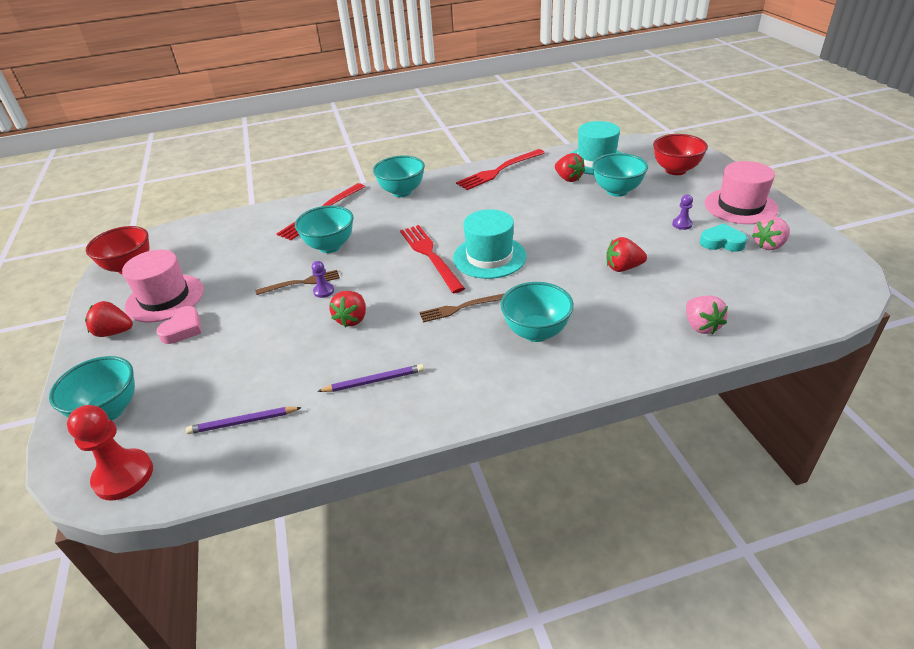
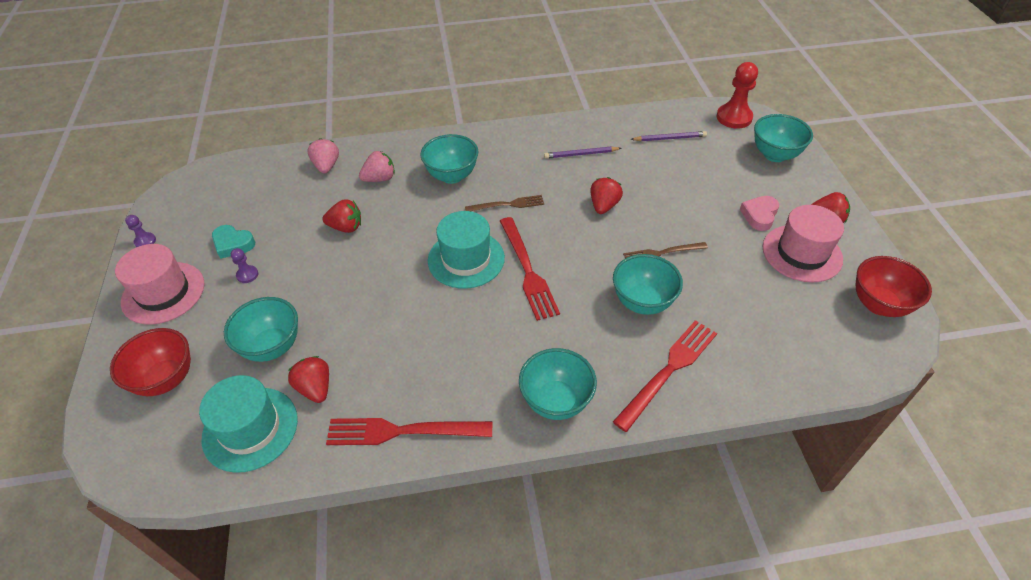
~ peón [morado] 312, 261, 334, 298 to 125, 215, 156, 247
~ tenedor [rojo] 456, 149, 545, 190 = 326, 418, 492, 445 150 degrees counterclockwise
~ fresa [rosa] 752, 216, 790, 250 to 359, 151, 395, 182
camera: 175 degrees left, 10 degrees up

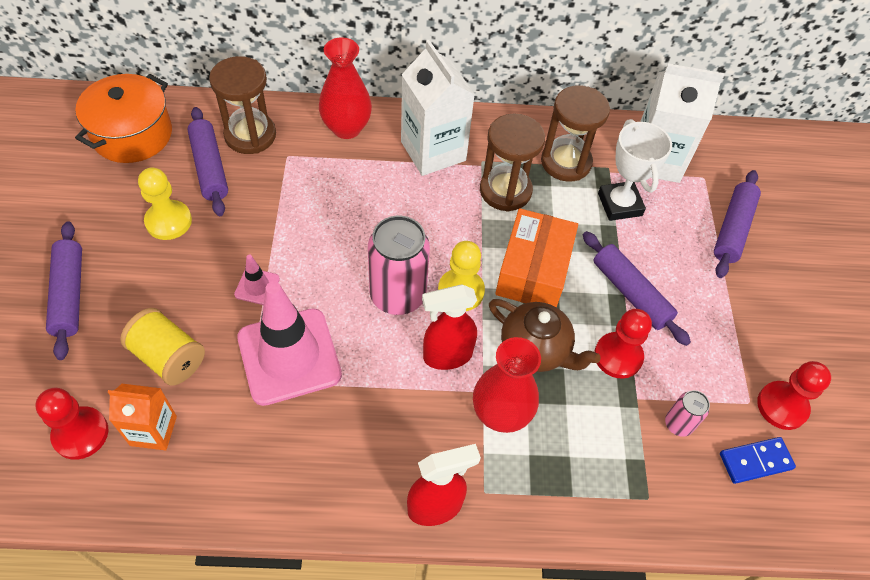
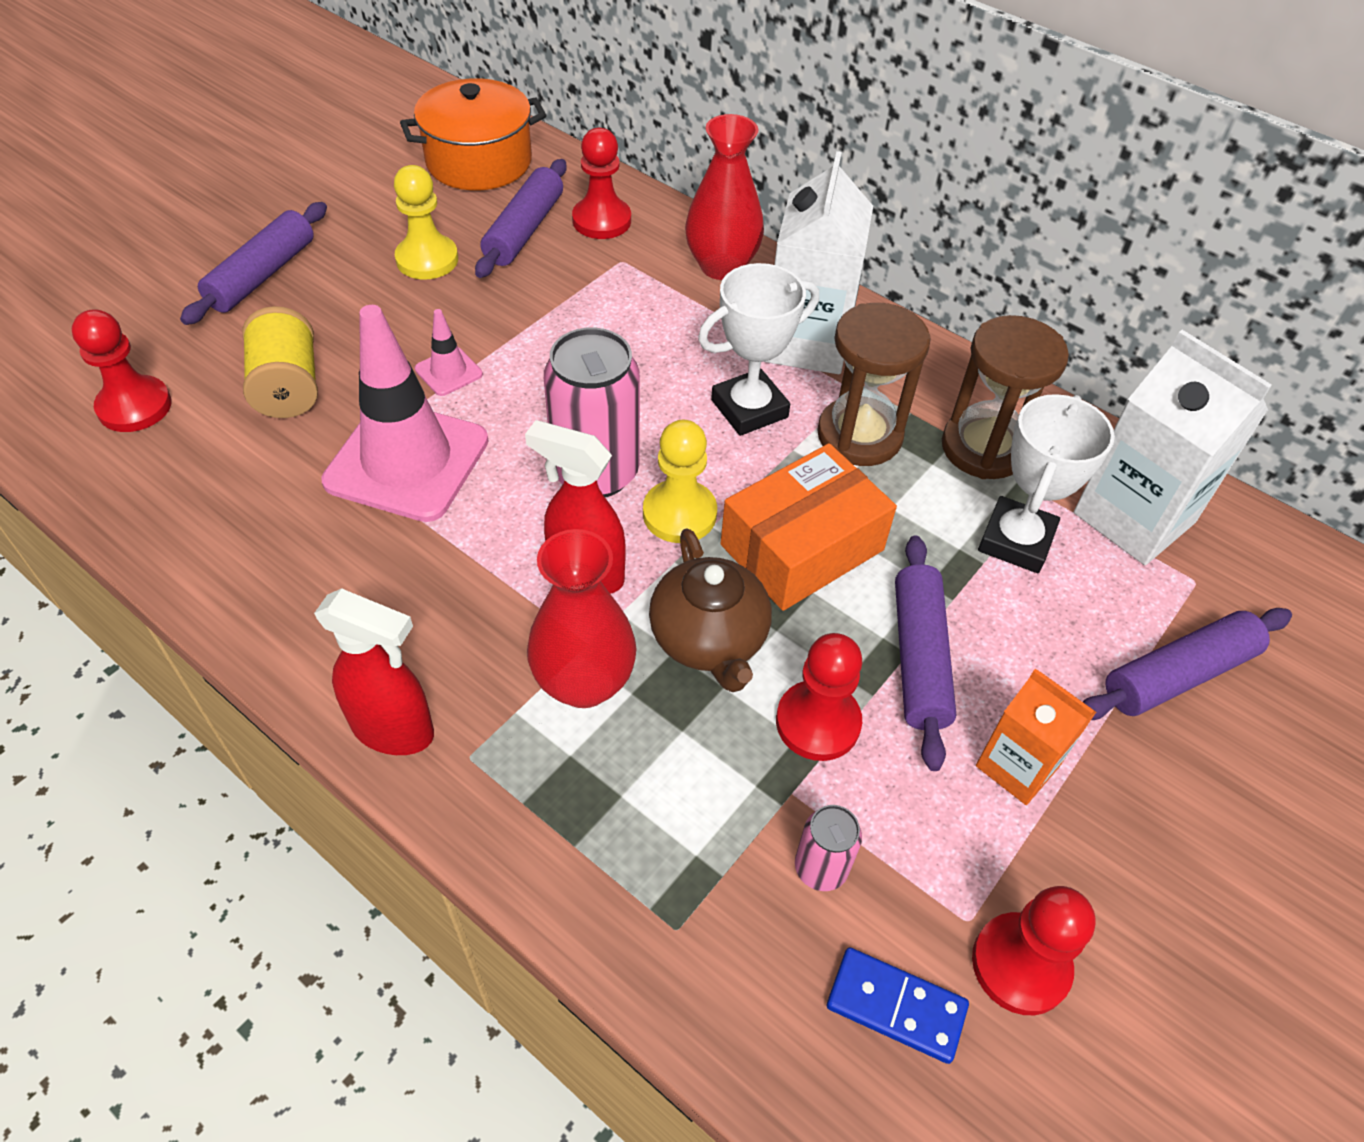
~ reloj de arena [marrón] 209, 56, 276, 154 to peón [rojo] 572, 128, 631, 239
+ trofeo [blanco] 698, 263, 819, 436
~ cartón de leche [naranja] 108, 384, 177, 450 to 976, 669, 1096, 805
camera: 40 degrees right, 5 degrees down

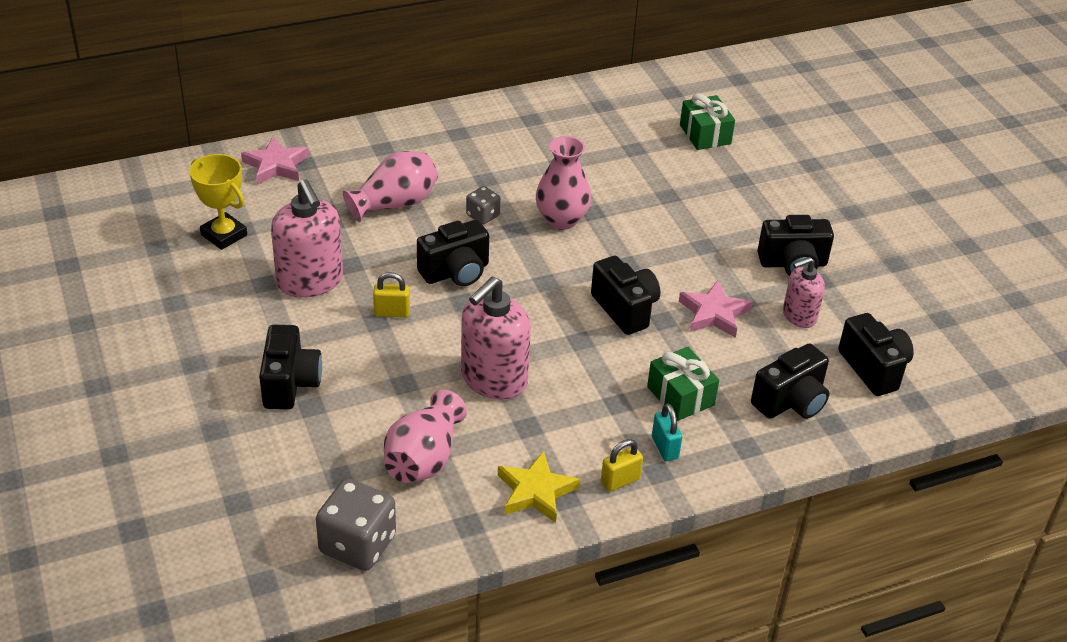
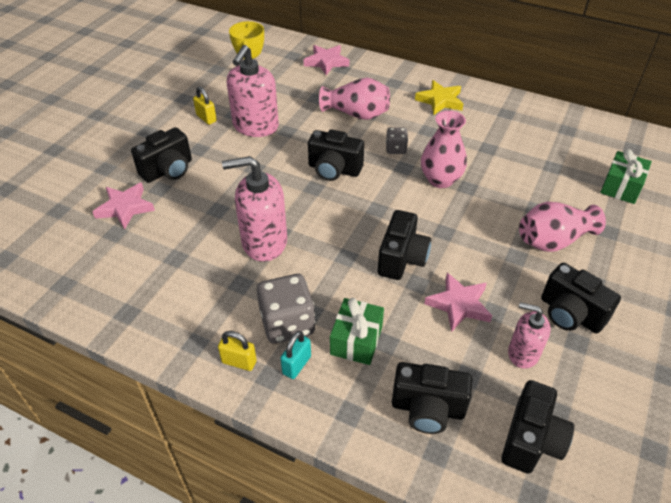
+ estrella [rosa] 92, 182, 155, 230
~ candado [amarillo] 373, 272, 410, 318 to 193, 86, 217, 125
~ dado [gris] 316, 478, 396, 571 to 257, 274, 315, 344
~ estrella [amarillo] 498, 451, 580, 523 to 415, 80, 463, 115
~ florero [rosa] 384, 390, 467, 483 to 519, 202, 606, 252
camera: 50 degrees right, 5 degrees up

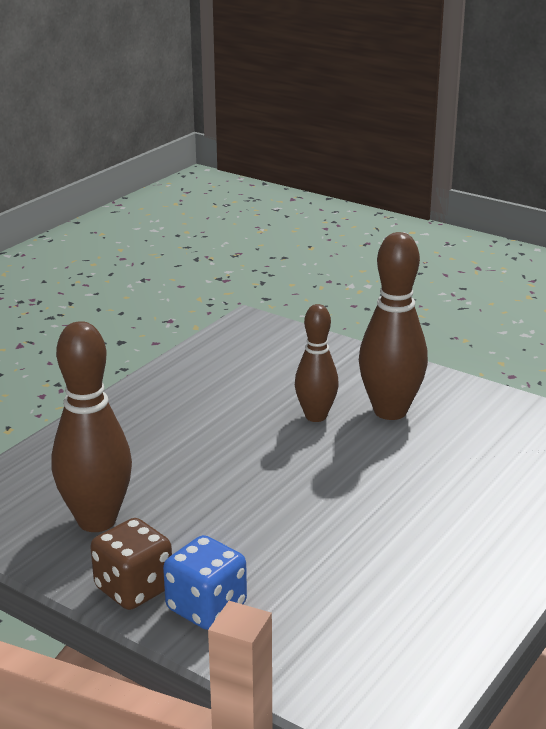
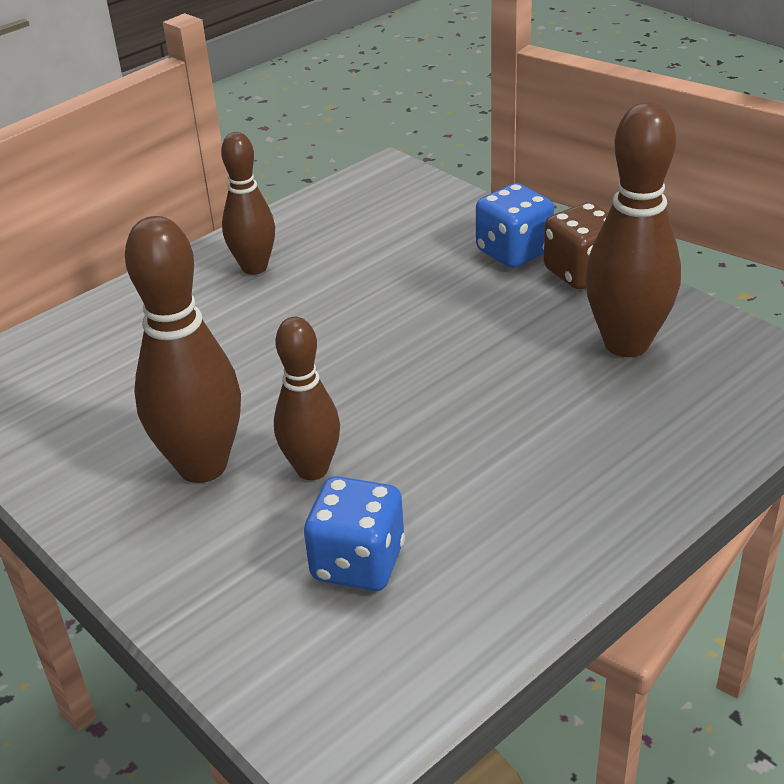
+ bolo [marrón] 221, 132, 275, 275
+ dado [azul] 304, 476, 405, 591
camera: 165 degrees left, 10 degrees up

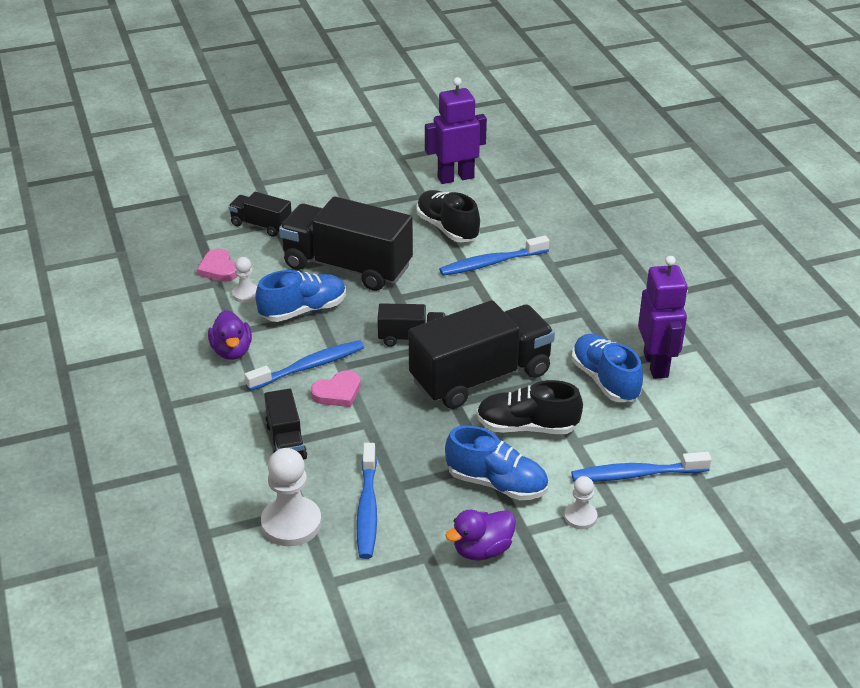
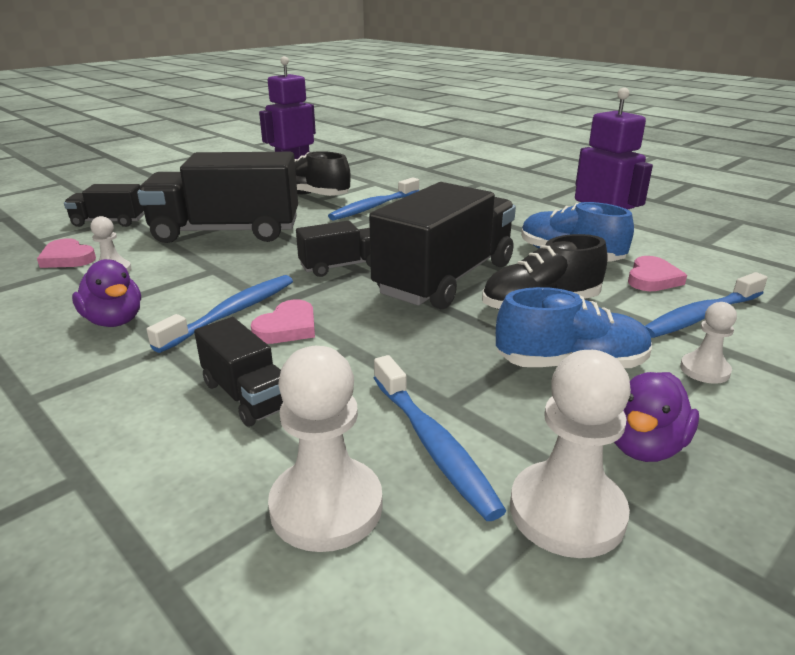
+ peón [blanco] 510, 350, 631, 558
+ corazón [rosa] 628, 256, 687, 291
- zapato [azul] 255, 270, 346, 322
camera: 25 degrees left, 10 degrees down

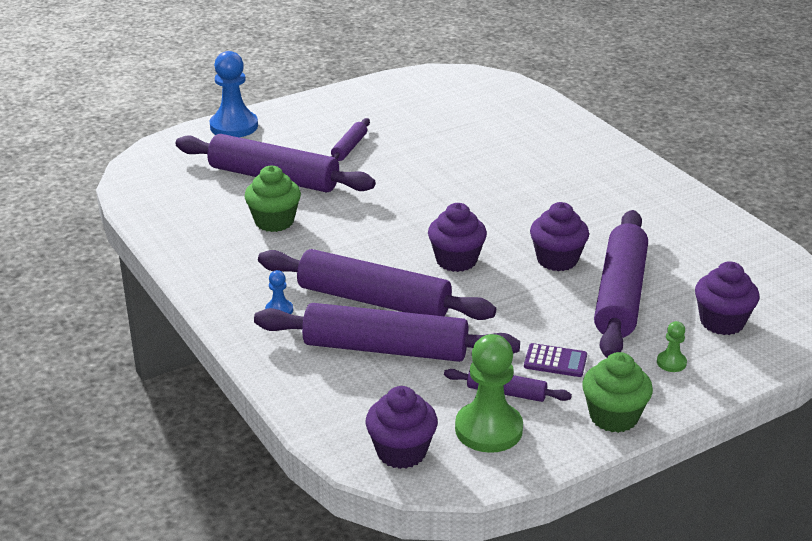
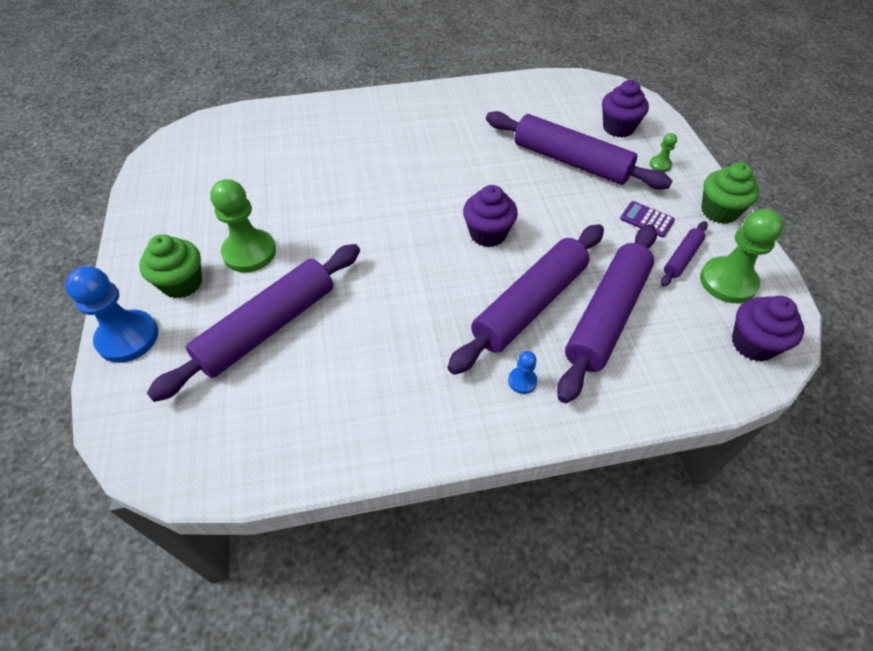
~ magdalena [verde] 244, 166, 301, 232 to 139, 234, 202, 298
~ rodillo [morado] 331, 118, 370, 161 to peón [verde] 210, 179, 276, 272
~ calculadora [morado] 524, 343, 587, 377 = 620, 201, 675, 237 90 degrees counterclockwise
- magdalena [morado] 530, 202, 589, 271
camera: 70 degrees left, 20 degrees up

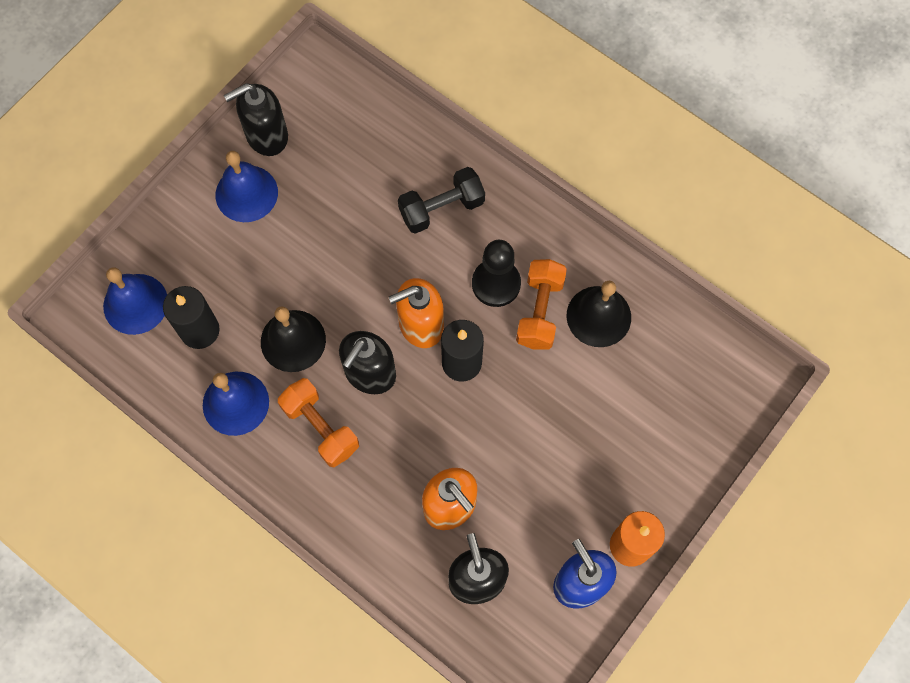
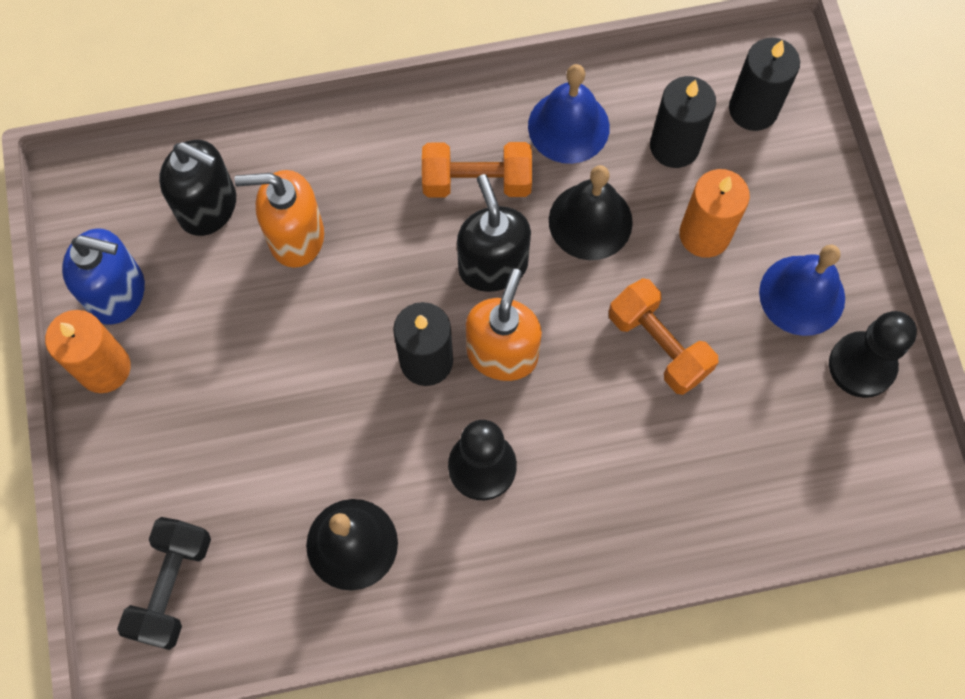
~ mancuerna [negro] 398, 167, 485, 234 to 117, 517, 211, 650
~ mancuerna [naranja] 516, 259, 567, 350 to 609, 278, 719, 395
+ vela [naranja] 680, 169, 750, 258
~ campana [azul] 103, 267, 167, 335 to vela [negro] 729, 38, 800, 131
~ dispensador de jabón [negro] 224, 83, 288, 156 to peón [negro] 829, 311, 917, 398
camera: 130 degrees right, 0 degrees up

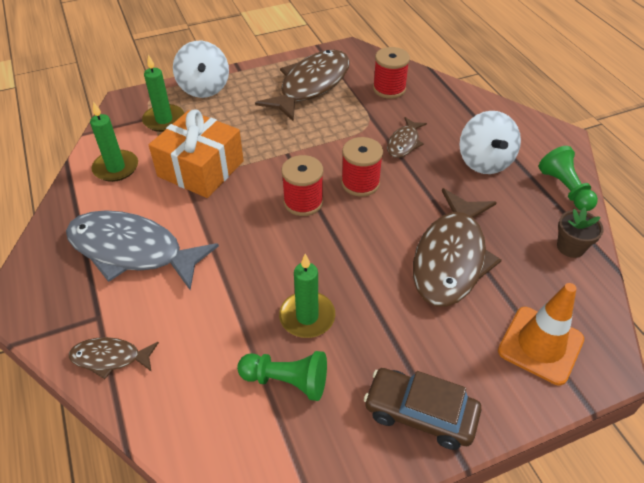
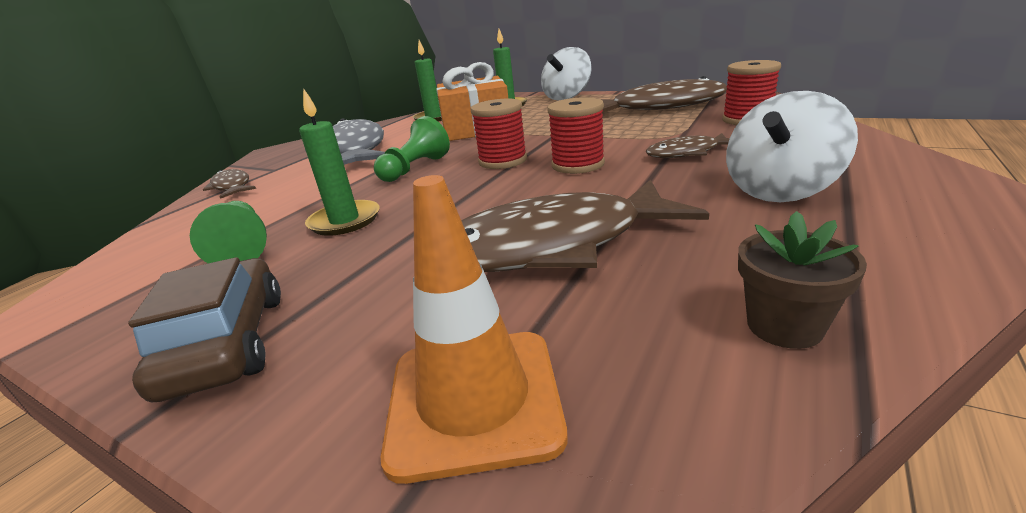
~ peón [verde] 538, 146, 598, 211 to 374, 116, 450, 182
camera: 55 degrees right, 20 degrees down

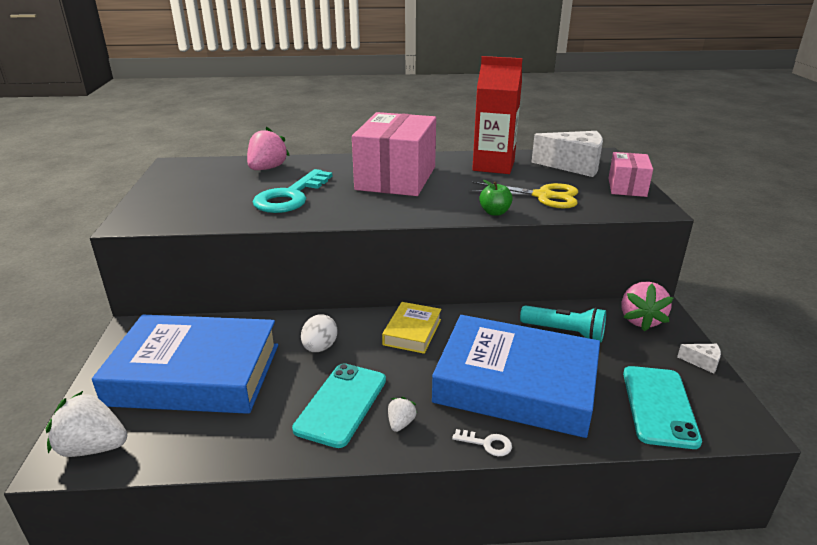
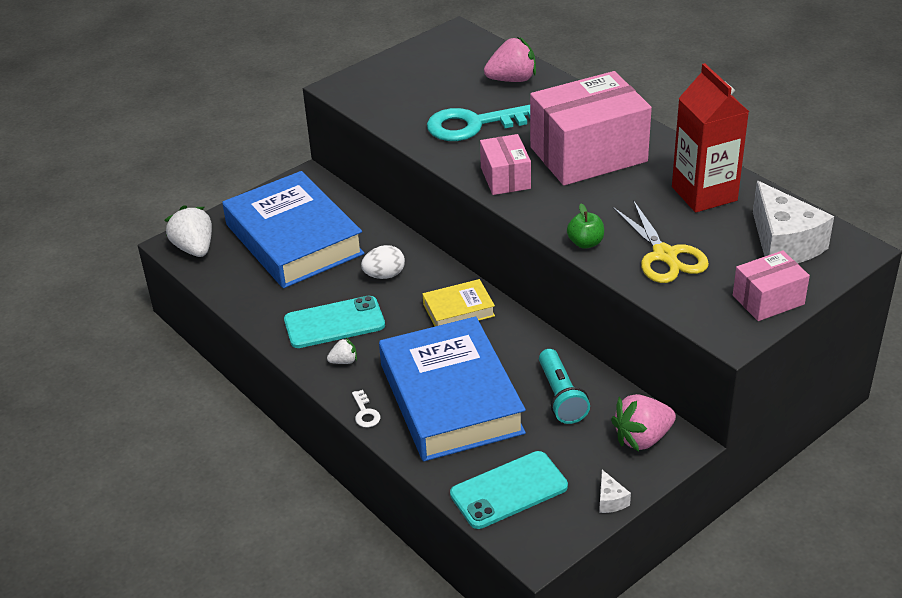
+ caja [rosa] 480, 134, 531, 195
camera: 55 degrees right, 10 degrees up

